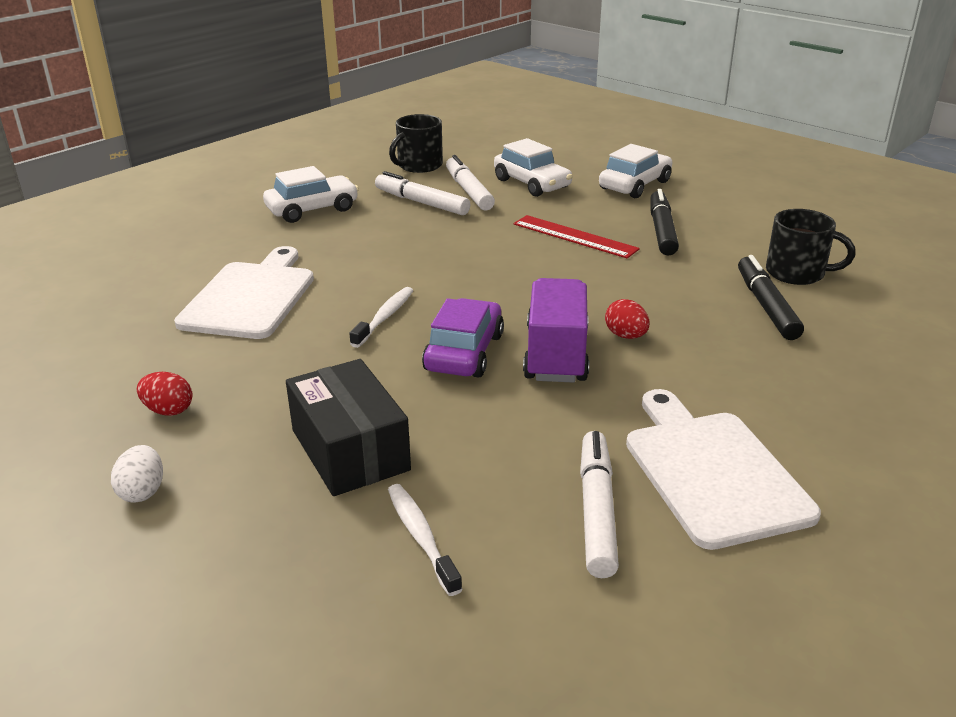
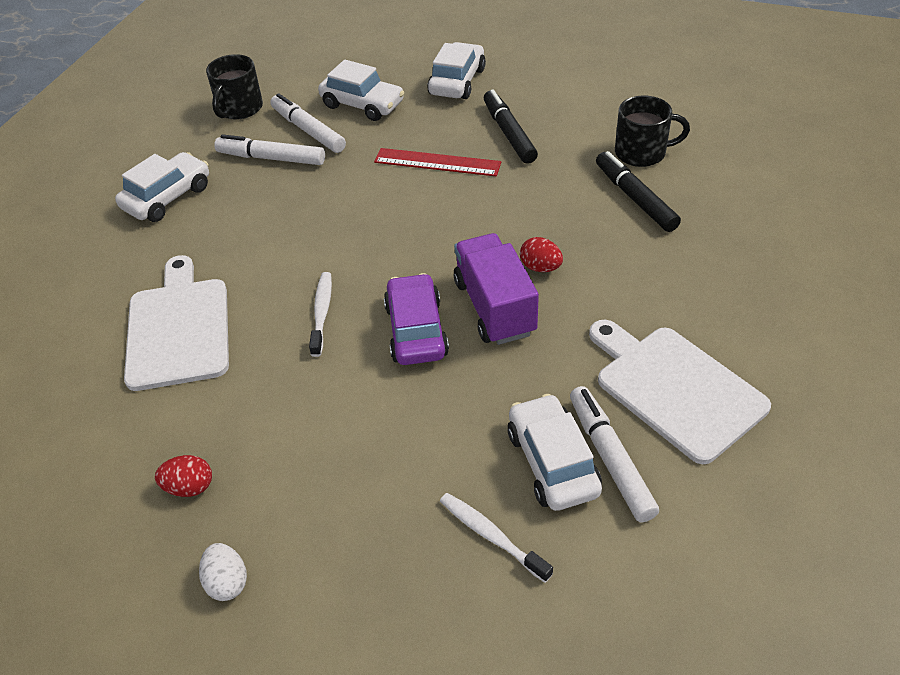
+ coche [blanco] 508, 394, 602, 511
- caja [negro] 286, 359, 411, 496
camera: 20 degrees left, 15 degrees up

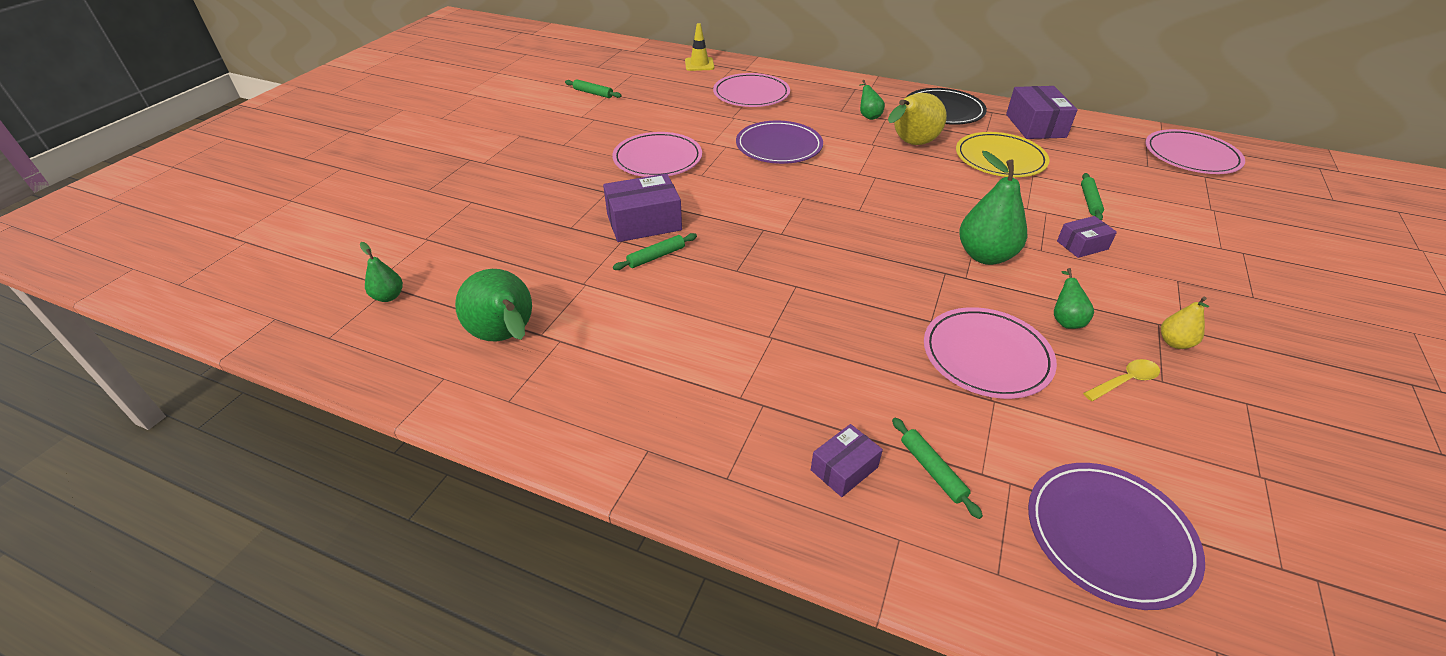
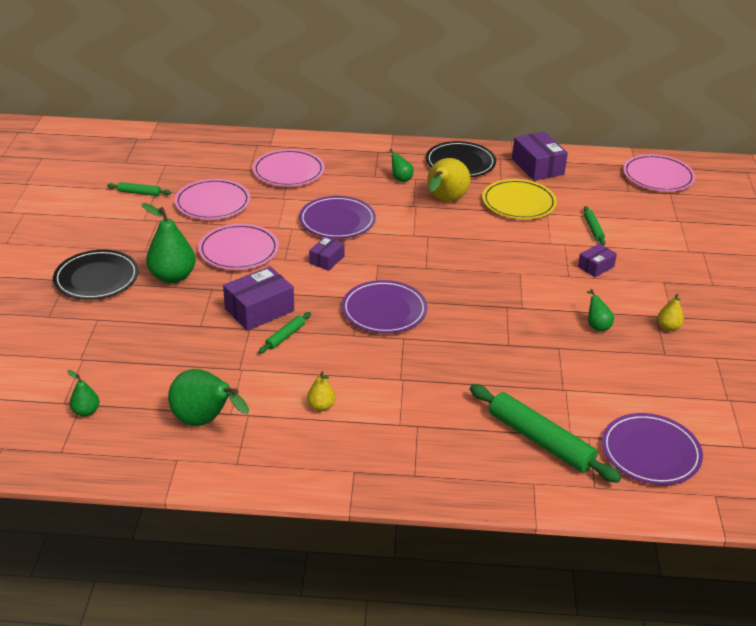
+ plato [negro] 53, 250, 139, 300
~ pera [verde] 959, 151, 1027, 265 to 142, 203, 196, 284
~ plato [rosa] 924, 307, 1057, 399 to 174, 179, 251, 220
+ pera [amarillo] 307, 371, 336, 411
~ caja [morado] 811, 424, 883, 497 to 309, 236, 345, 271
+ plato [morado] 342, 280, 427, 334
~ rodillo [verde] 892, 417, 983, 519 = 470, 384, 621, 483 x2.10
- cono de tráfico [amarillo] 685, 23, 714, 71
- cuchara [amarillo] 1083, 359, 1160, 401
camera: 20 degrees left, 5 degrees down

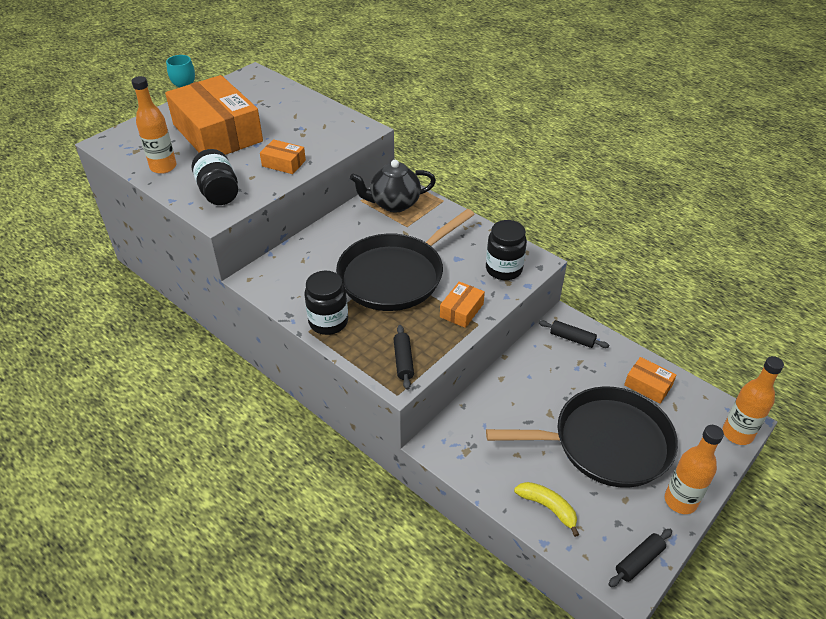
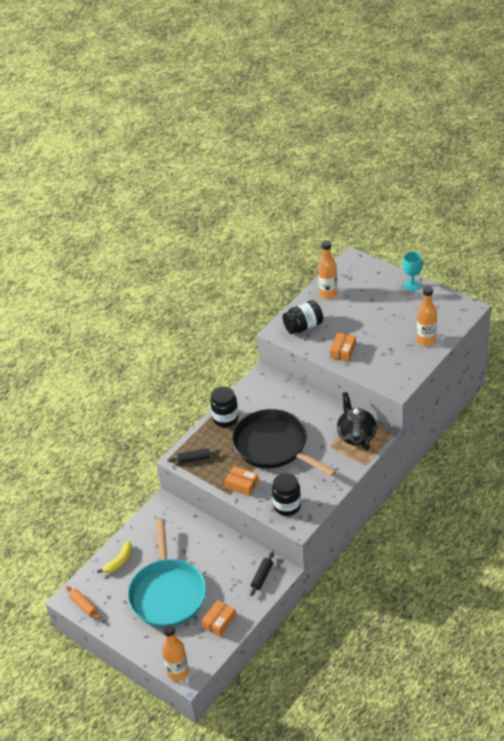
~ rodillo [negro] 608, 529, 672, 587 to rodillo [naranja] 66, 586, 101, 620
~ sartén [negro] 486, 386, 678, 488 to sartén [turquesa] 128, 518, 206, 627
~ botella [naranja] 665, 425, 724, 514 to 417, 286, 437, 346
- caja [naranja] 165, 75, 263, 155
camera: 90 degrees right, 0 degrees up

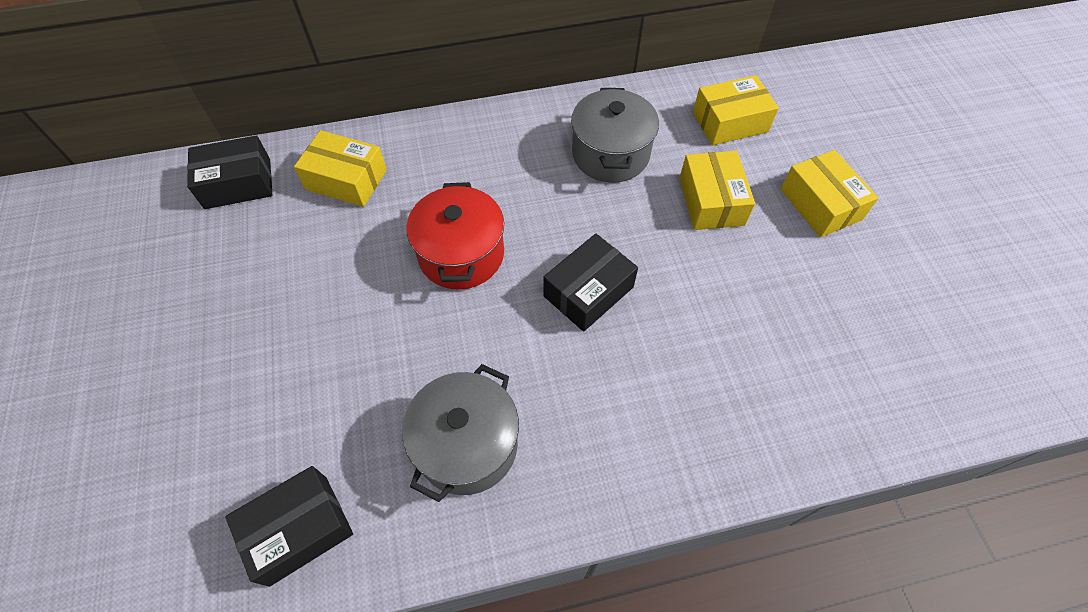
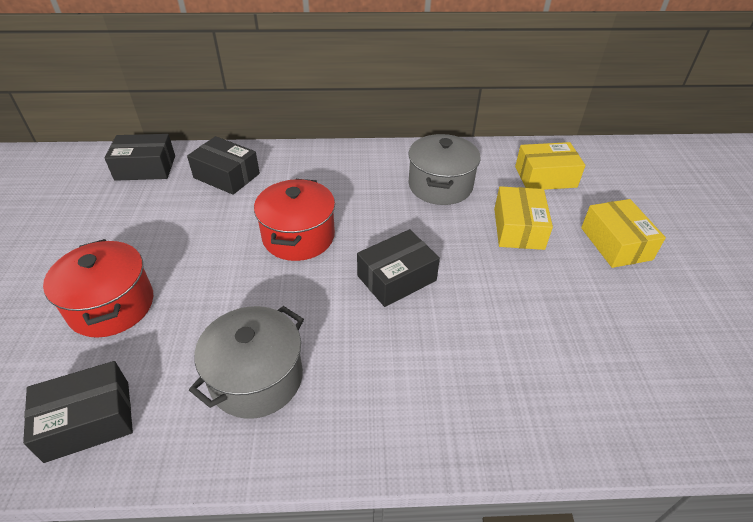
+ olla [rojo] 43, 239, 153, 337
~ caja [amarillo] 294, 130, 387, 207 to caja [negro] 187, 136, 260, 195
camera: 10 degrees right, 15 degrees down

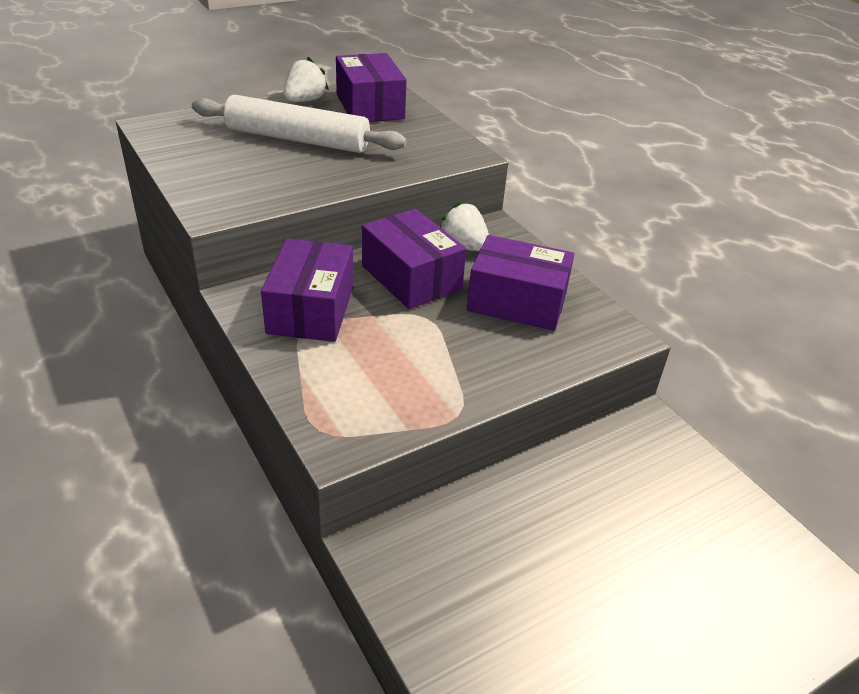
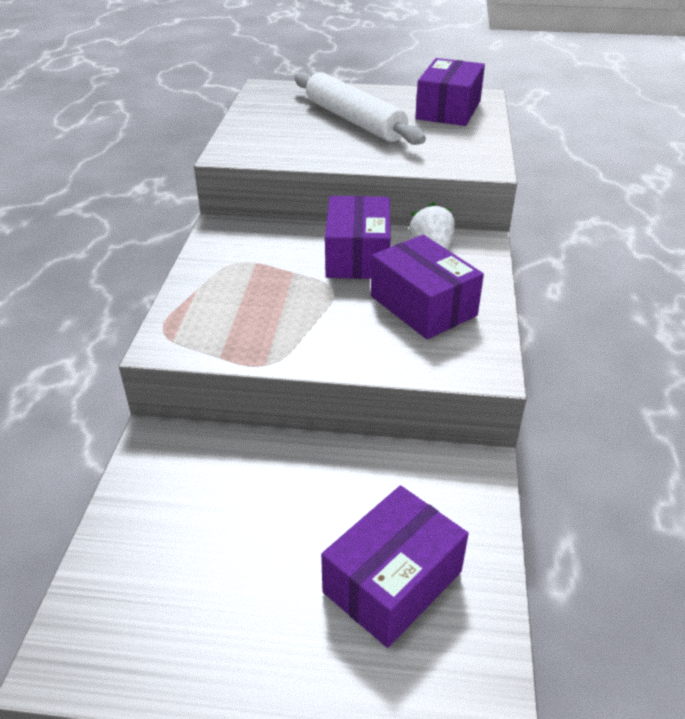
~ caja [morado] 261, 238, 353, 342 to 321, 485, 468, 648
- fresa [blanco] 283, 57, 329, 102
camera: 40 degrees right, 0 degrees up

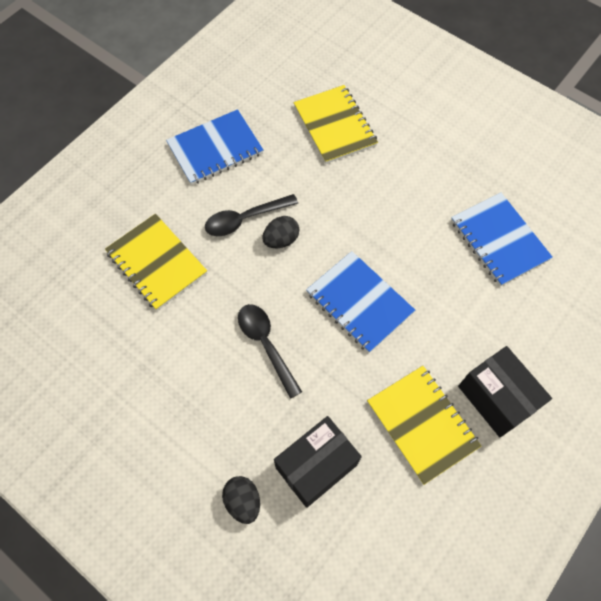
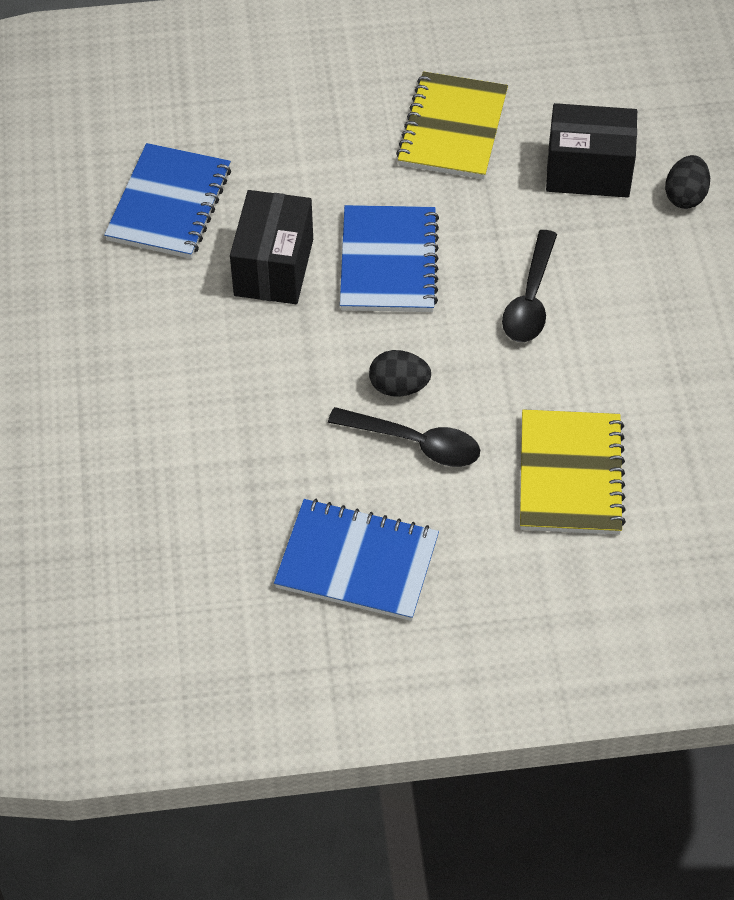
~ caja [negro] 458, 346, 552, 437 to 230, 190, 313, 304
- cuaderno [amarillo] 294, 85, 378, 164
camera: 135 degrees left, 10 degrees down

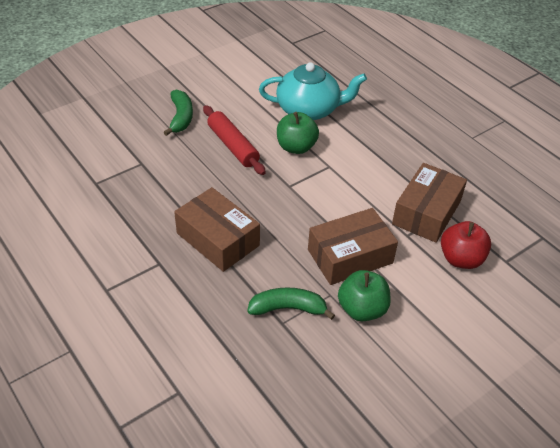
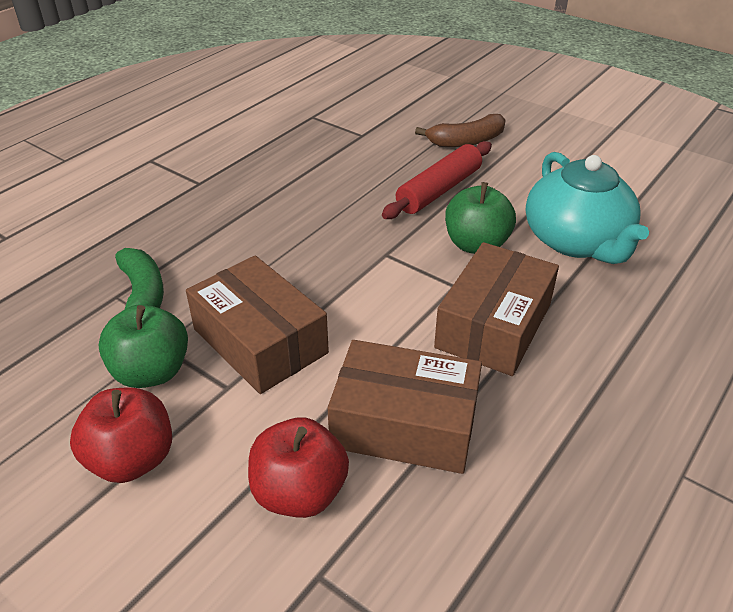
+ manzana [rojo] 70, 387, 172, 483
~ plátano [verde] 163, 89, 193, 136 to plátano [marrón] 415, 114, 505, 147
~ caja [marrón] 174, 187, 260, 272 to 434, 242, 559, 376
camera: 75 degrees right, 5 degrees down

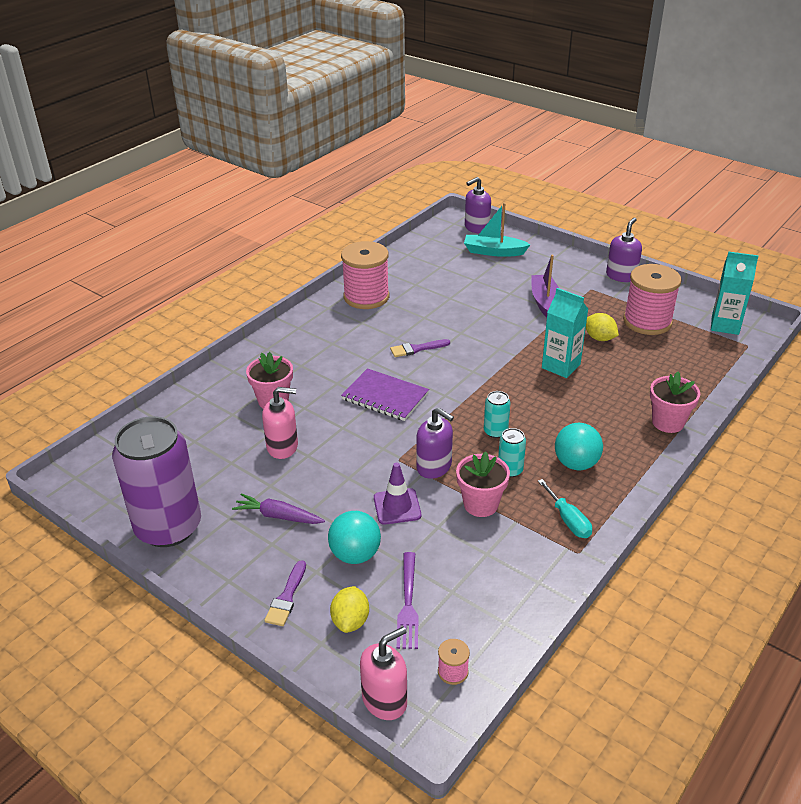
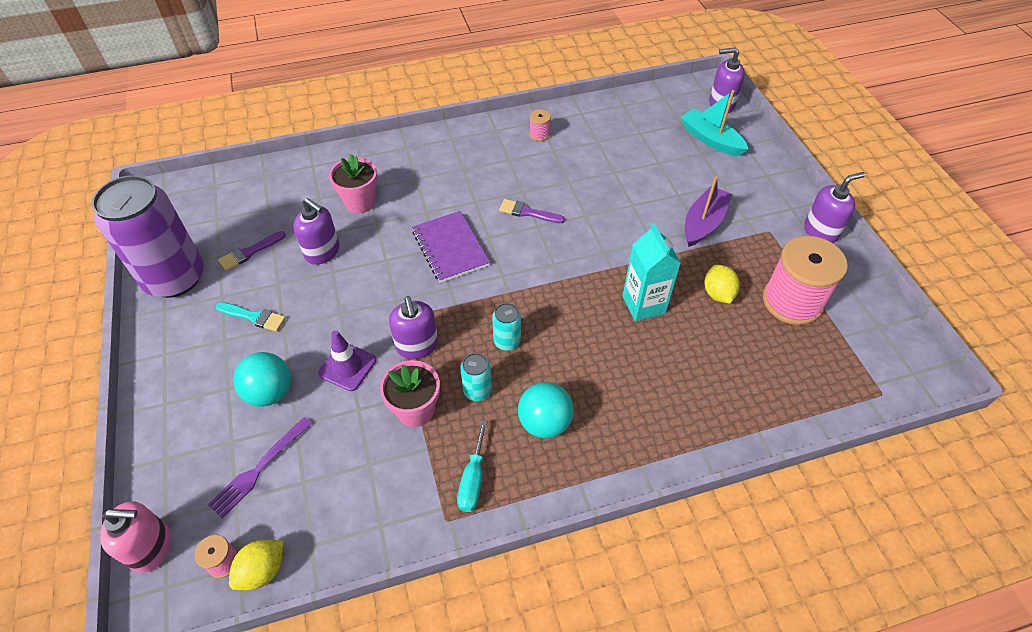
~ zanahoria [morado] 232, 493, 325, 524 to pincel [turquesa] 216, 302, 286, 332
~ pincel [morado] 264, 560, 306, 626 to 218, 231, 286, 271
~ limón [amarillo] 330, 586, 369, 633 to 229, 540, 283, 590
~ dispensador de jabón [rosa] 262, 387, 298, 459 to dispensador de jabón [morado] 293, 198, 339, 265
~ carrete [rosa] 341, 241, 389, 309 = 529, 109, 551, 141 x0.42
- maceta [rosa] 650, 372, 700, 433
- cartón de leche [turquesa] 711, 251, 759, 335
camera: 35 degrees right, 15 degrees up

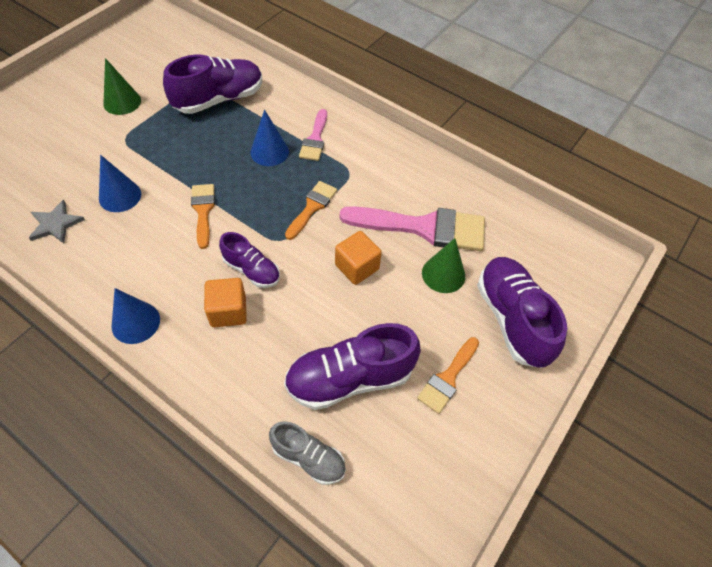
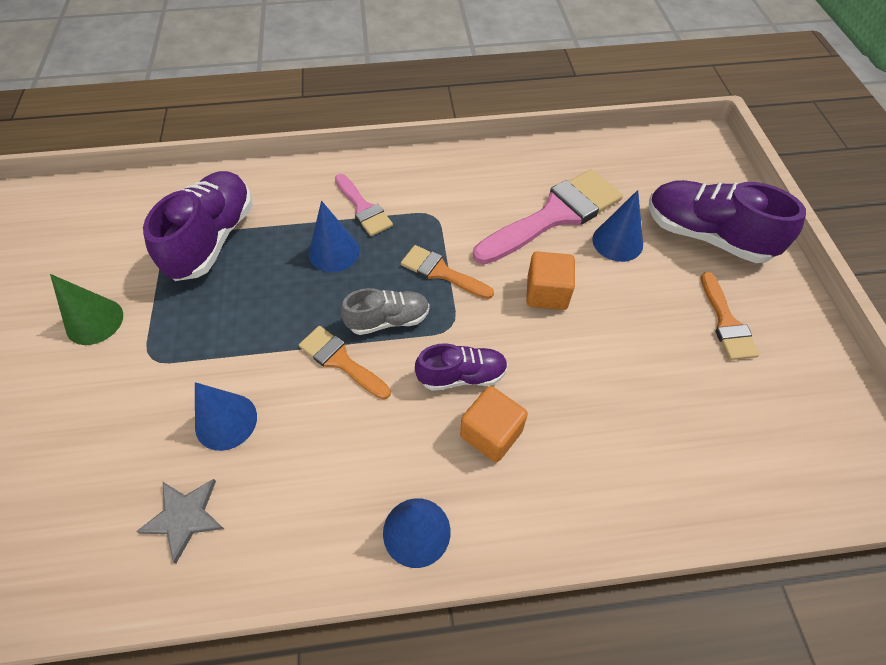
~ zapato [gris] 269, 421, 346, 485 to 341, 288, 430, 335
~ pincel [naranja] 285, 181, 337, 240 = 401, 245, 494, 299 45 degrees counterclockwise
~ cono [verde] 422, 238, 465, 293 to cono [azul] 592, 190, 643, 262
- zapato [morado] 284, 323, 421, 410
camera: 40 degrees left, 0 degrees up

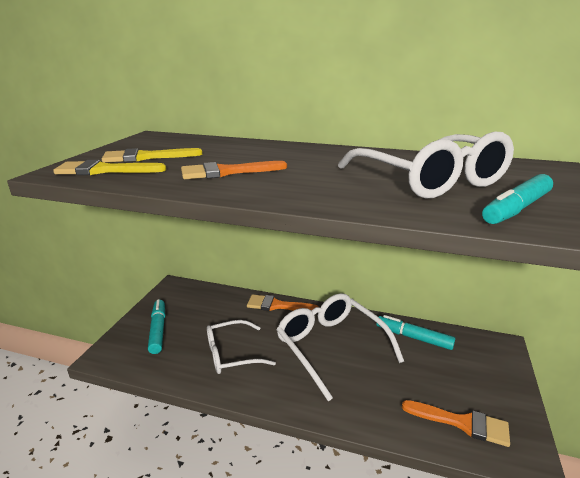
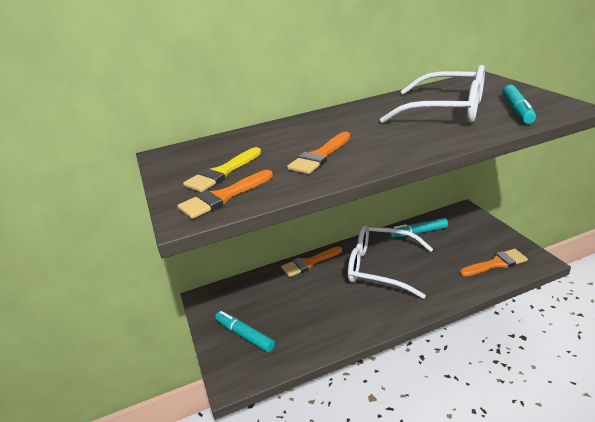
~ pincel [amarillo] 53, 160, 166, 175 to pincel [naranja] 177, 170, 273, 219
- gafas [blanco] 207, 320, 276, 374
camera: 35 degrees left, 5 degrees up

